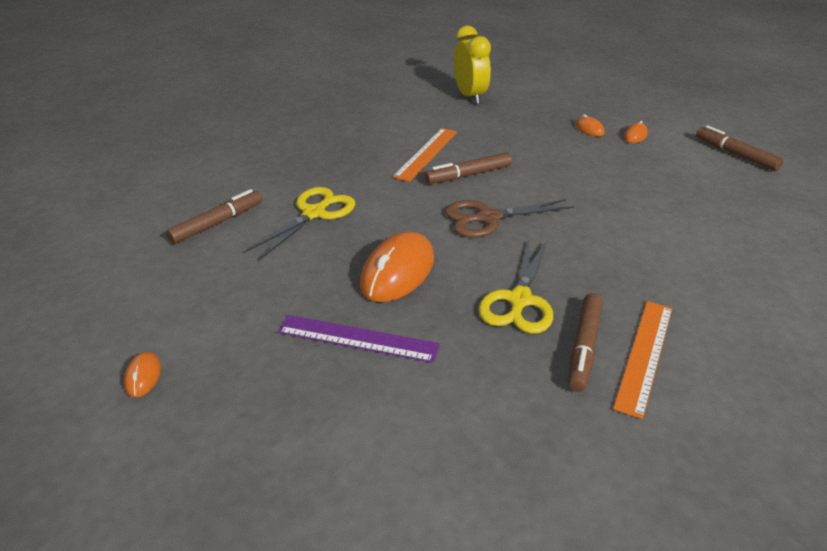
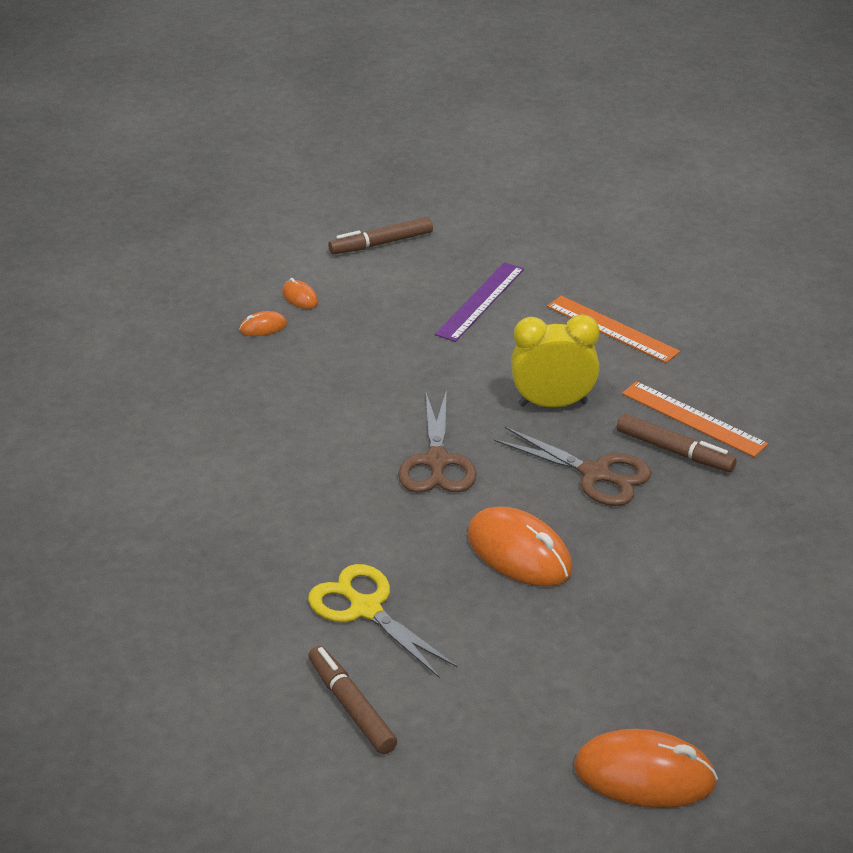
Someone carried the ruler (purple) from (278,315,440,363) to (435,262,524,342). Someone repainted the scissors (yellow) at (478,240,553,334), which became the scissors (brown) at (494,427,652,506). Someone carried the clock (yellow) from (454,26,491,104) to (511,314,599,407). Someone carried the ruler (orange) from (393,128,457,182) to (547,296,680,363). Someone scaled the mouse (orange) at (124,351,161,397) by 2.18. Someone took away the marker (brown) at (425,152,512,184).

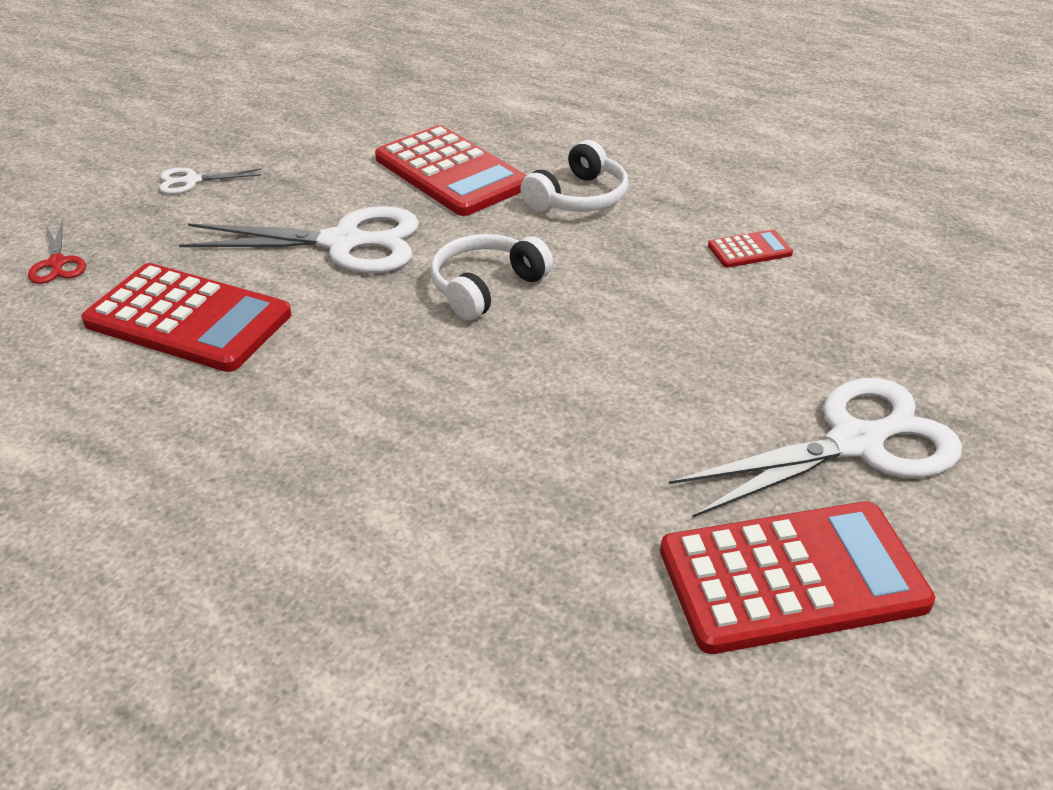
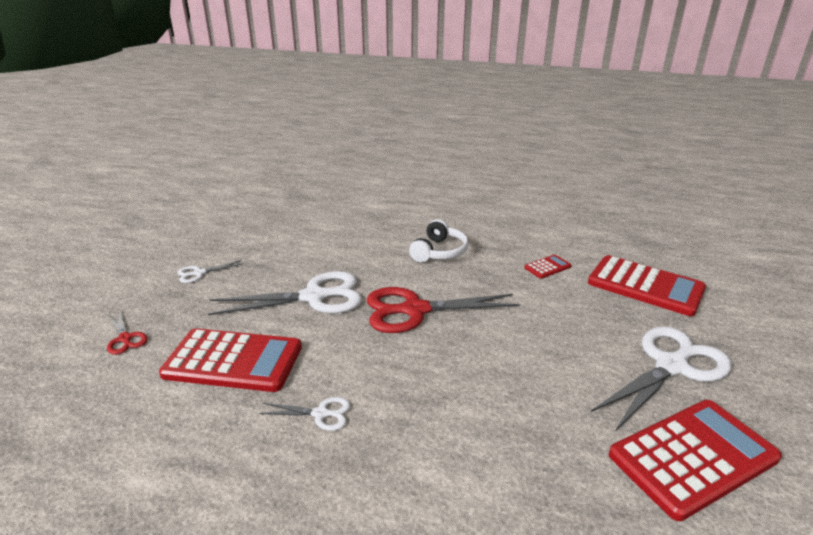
Someone put down the scissors (white) at (259,397,350,431). Someone swapped the headphones (white) at (430,234,553,320) for the scissors (red) at (367,287,520,333). Someone carried the calculator (red) from (375,125,527,216) to (588,255,706,316).

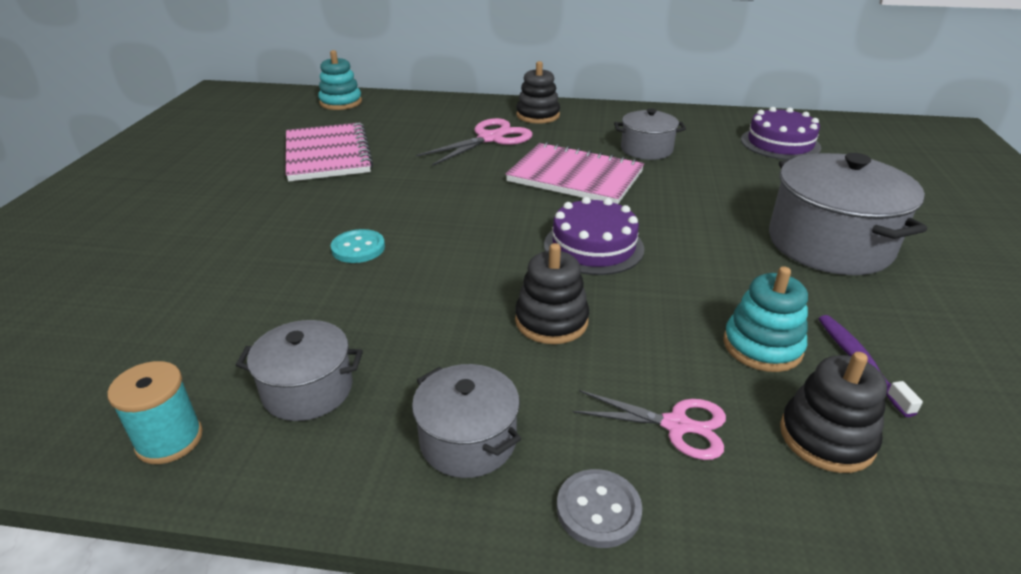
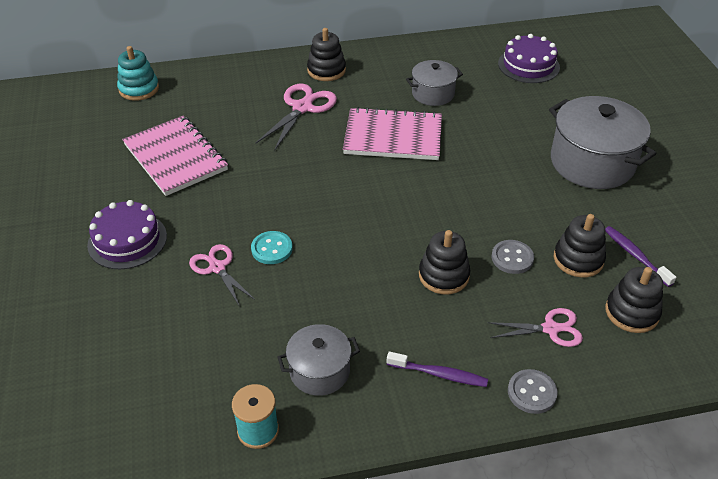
Someone carried the cake (purple) from (544,197,644,275) to (87,200,167,269). Someone put down the scissors (pink) at (189,244,255,307). Someone swapped the pot (grey) at (412,364,521,478) for the toothbrush (purple) at (387,352,488,387). Someone put down the button (grey) at (492,240,534,274). Someone repainted the stacking toy (turquoise) at (723,266,808,372), which became the stacking toy (black) at (554,214,606,278).

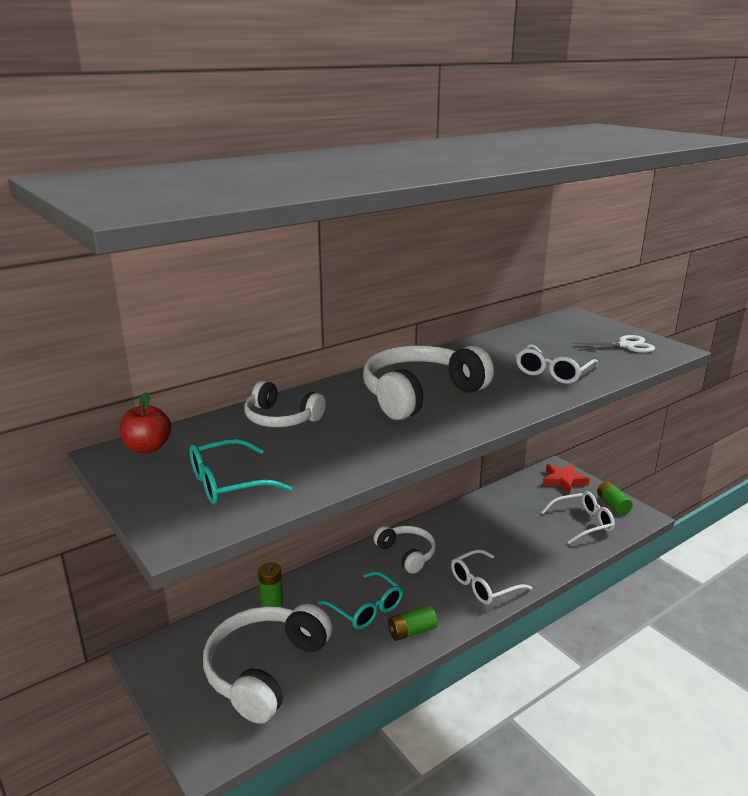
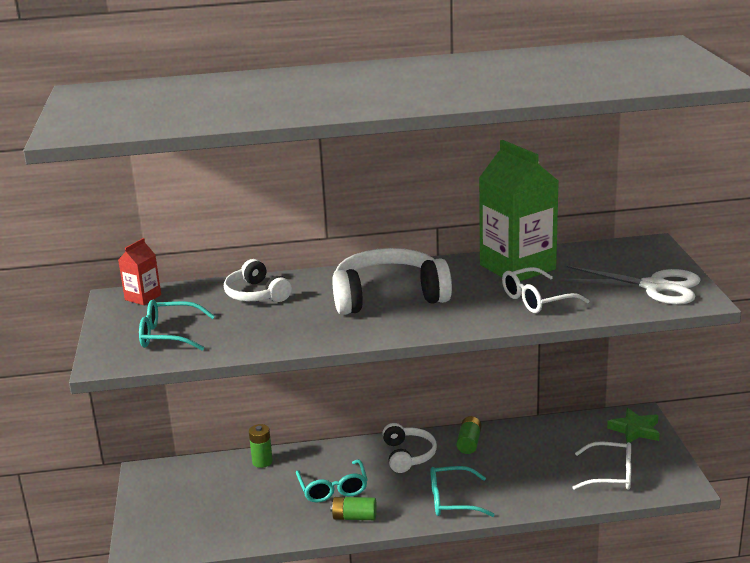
Someone swapped the apple (red) at (120,392,171,453) for the carton (red) at (118,238,161,305). Someone repainted the glasses (white) at (451,549,532,605), which became the glasses (turquoise) at (430,466,495,517). Someone carried the battery (green) from (597,481,633,515) to (456,416,482,454). Someone put down the carton (green) at (479,140,559,281). Someone scaled the scissors (white) at (572,335,655,353) by 1.56. Someone repainted the star (red) at (543,464,589,494), which became the star (green) at (607,408,660,443). Someone took away the headphones (white) at (203,603,333,724).

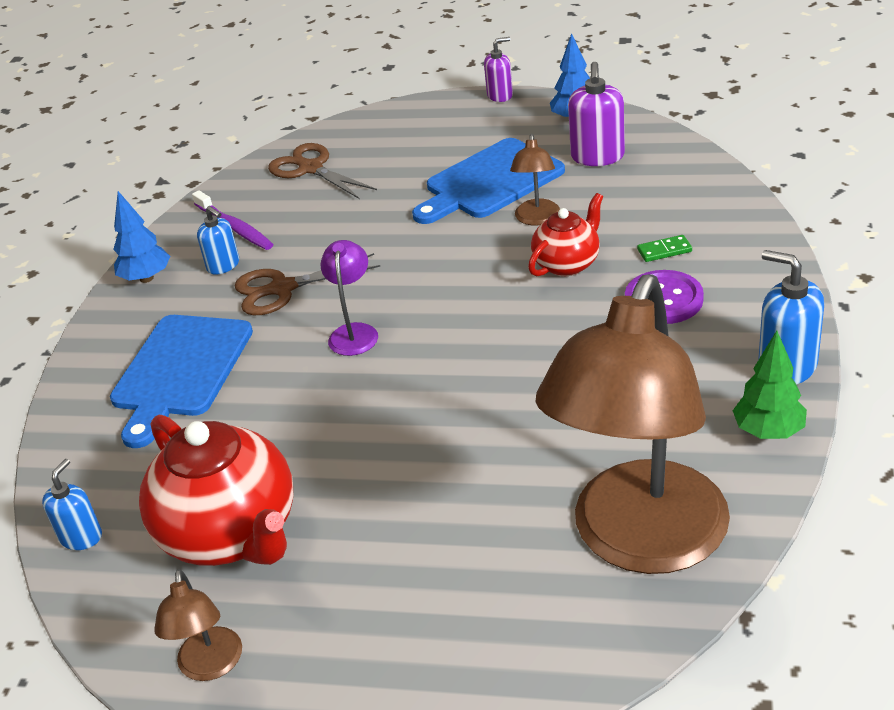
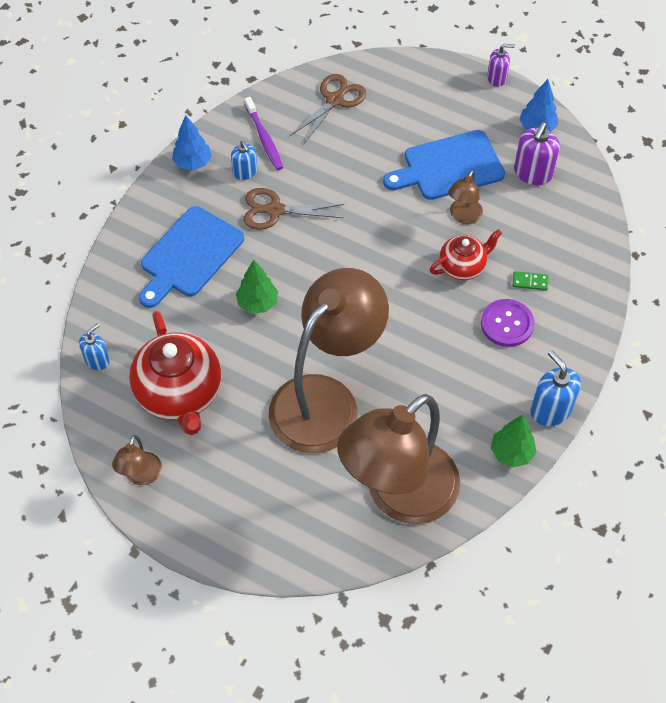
Someone put down the tree (green) at (236,259,278,313). Someone put down the lamp (brown) at (269,268,389,453). Someone rotated the scissors (brown) at (268,143,377,199) by 60 degrees clockwise. Someone took away the lamp (purple) at (320,240,378,356).

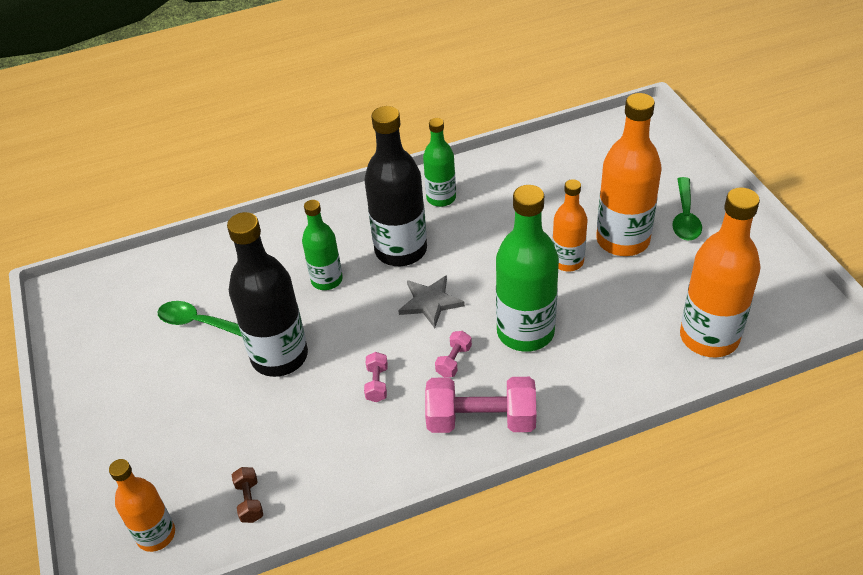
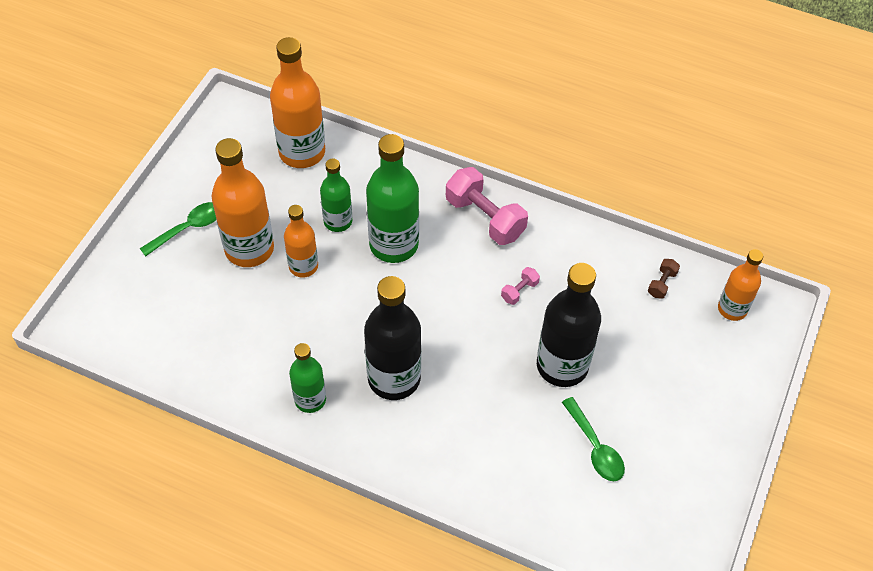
Someone carried the bottle (green) from (302,200,343,290) to (320,158,352,232). Someone took away the star (grey) at (398,275,465,328). Someone took away the dumbbell (pink) at (435,331,472,377).

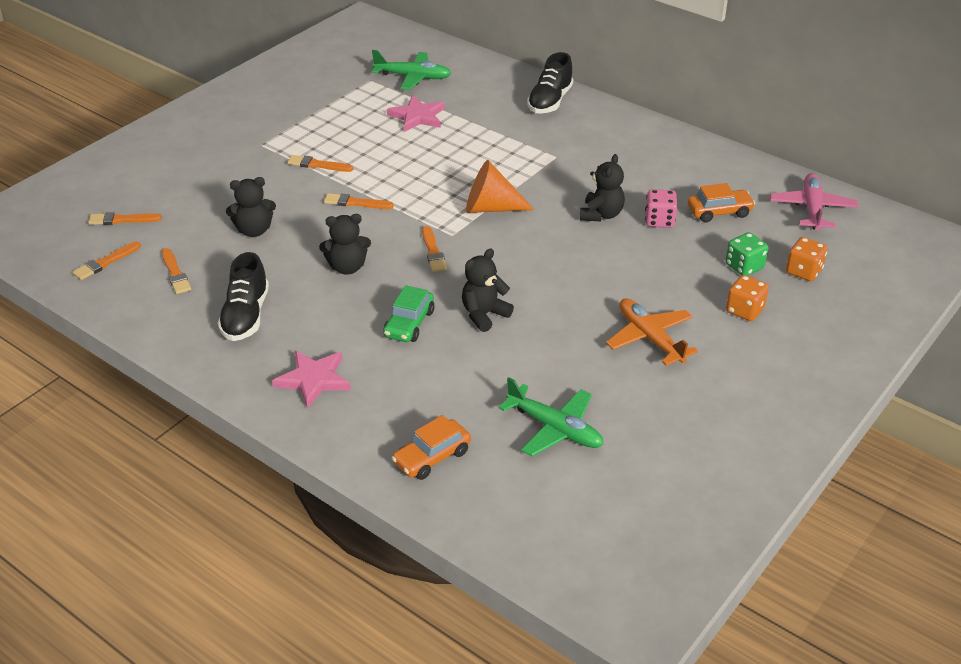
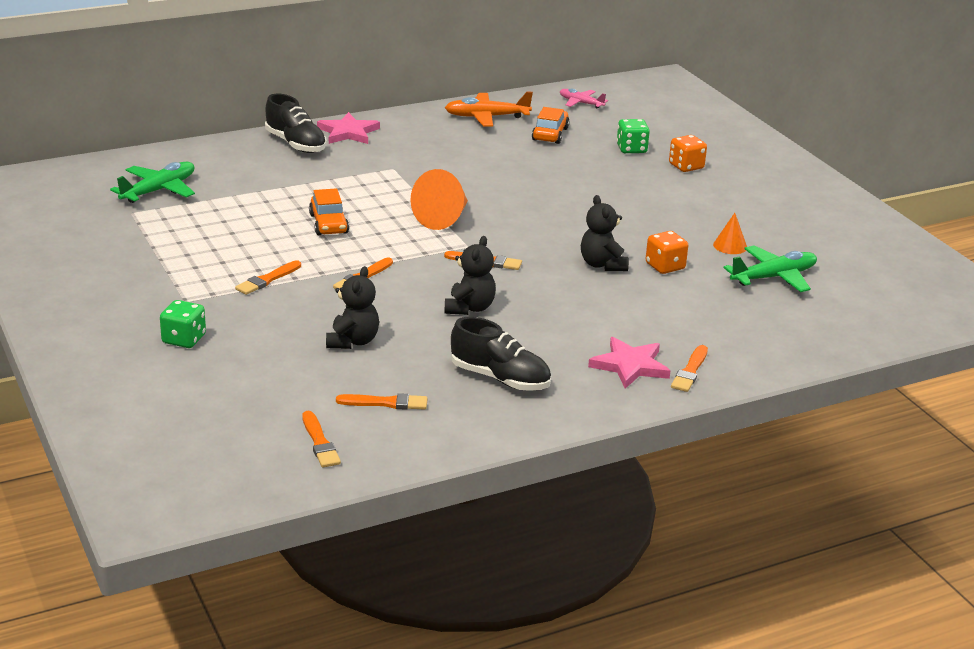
Someone put down the dice (green) at (160,300,206,348). Someone carried the car (orange) from (392,415,471,480) to (309,188,349,235). Someone carried the star (pink) from (387,95,445,132) to (317,112,380,144). Someone carried the plane (orange) from (606,298,698,366) to (445,92,533,126). Someone scaled the plane (pink) at (770,173,858,231) by 0.62. Someone carried the dice (orange) from (786,237,828,281) to (646,231,688,274). Someone carried the brush (orange) from (88,212,162,225) to (671,345,708,392). Someone put down the cone (orange) at (713,213,747,254). Someone took away the car (green) at (383,285,434,342). Someone took away the teddy bear (black) at (580,154,625,222). Someone took away the dice (pink) at (645,189,677,228).

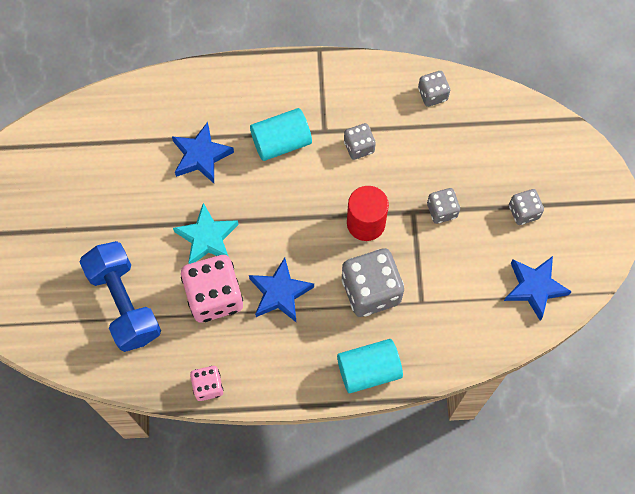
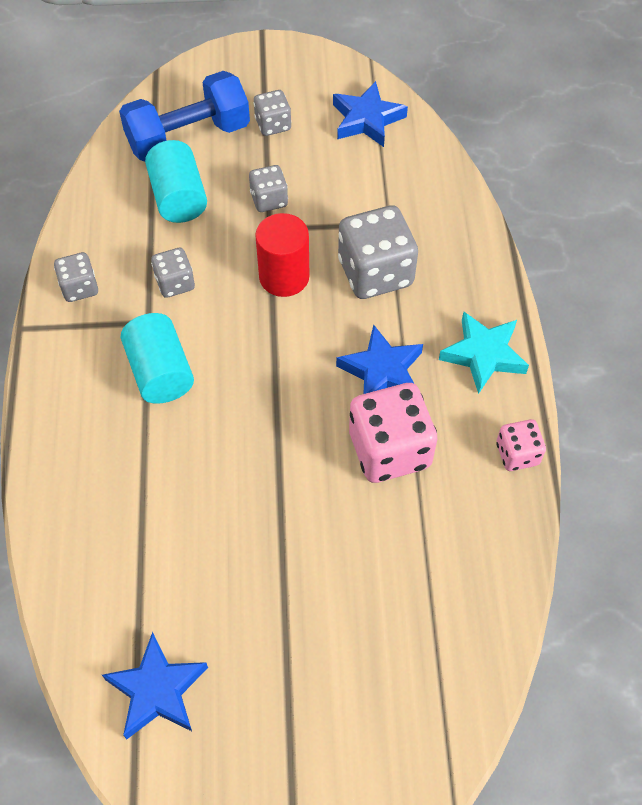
Someone carried the dice (grey) from (418,71,450,107) to (54,252,98,302). Someone carried the star (blue) from (172,122,234,183) to (102,632,208,739). Someone carried the dumbbell (blue) from (80,241,161,352) to (119,71,250,162). Someone carried the cylinder (turquoise) from (337,339,403,393) to (145,140,207,223). Someone carried the star (turquoise) from (173,203,239,264) to (439,312,529,394).

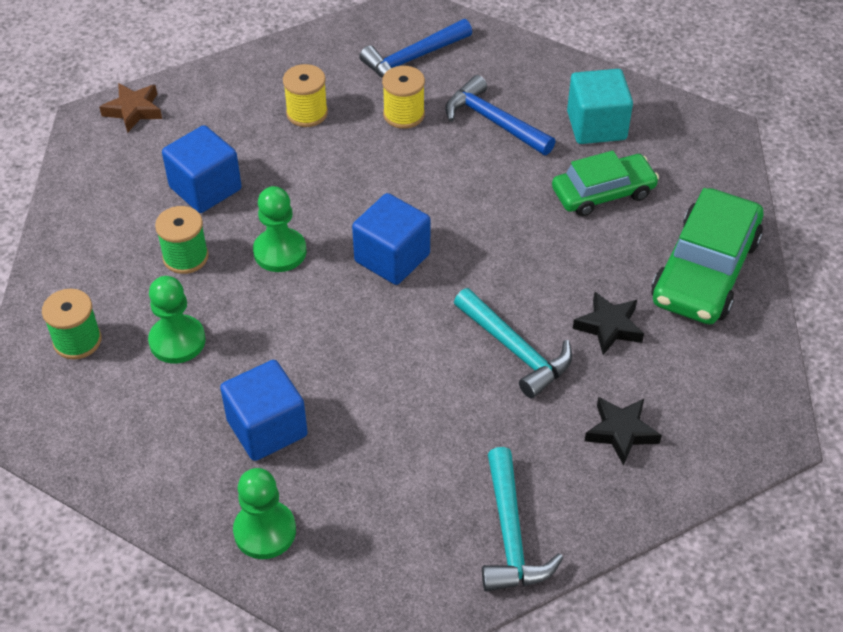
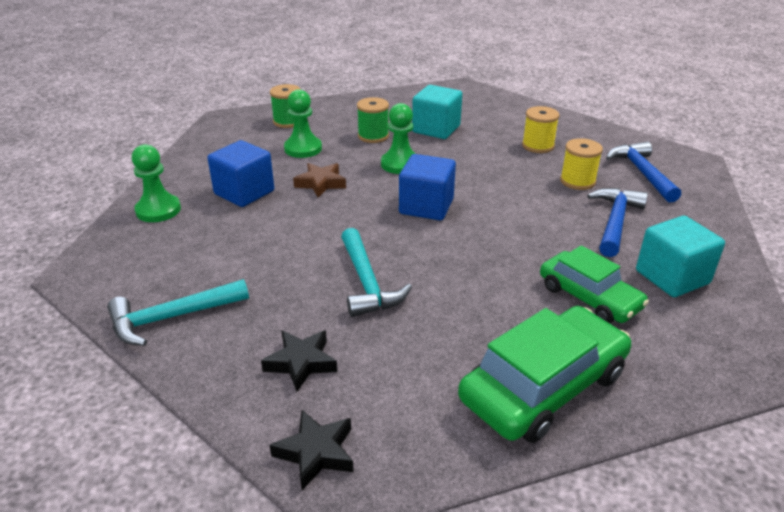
Someone carried the star (black) from (573,292,644,355) to (270,410,354,490). Someone carried the star (brown) from (99,83,162,133) to (293,163,346,197). Someone rotated the hammer (turquoise) at (454,288,572,398) by 45 degrees counterclockwise. Someone repainted the cube (blue) at (162,125,242,213), which became the cube (turquoise) at (412,85,462,139). Someone rotated the car (green) at (651,188,763,324) by 135 degrees clockwise. Someone rotated the hammer (blue) at (359,19,472,78) by 45 degrees clockwise.

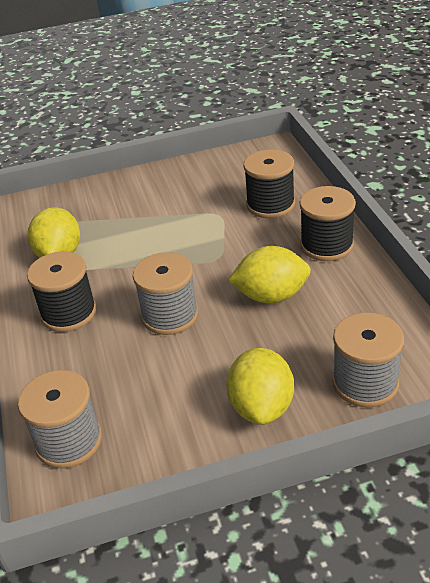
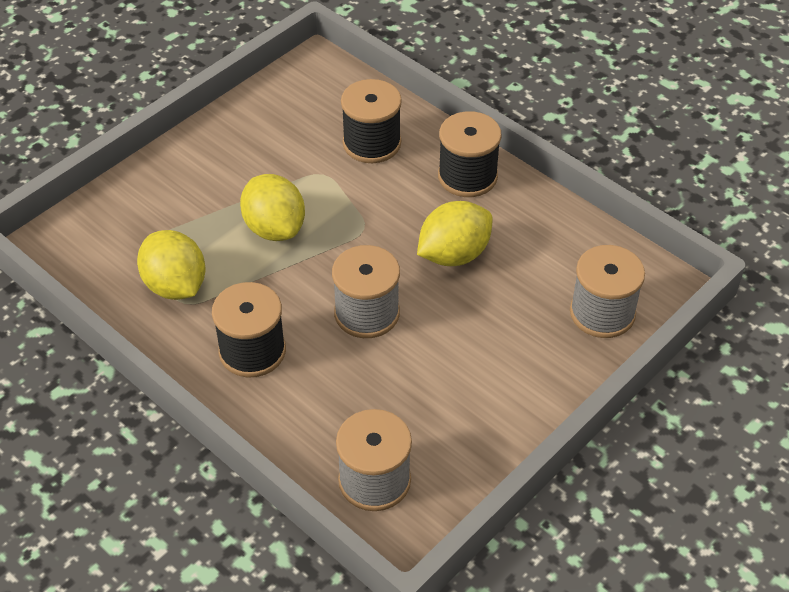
Someone carried the lemon (yellow) from (226,348,294,425) to (240,174,305,241).

